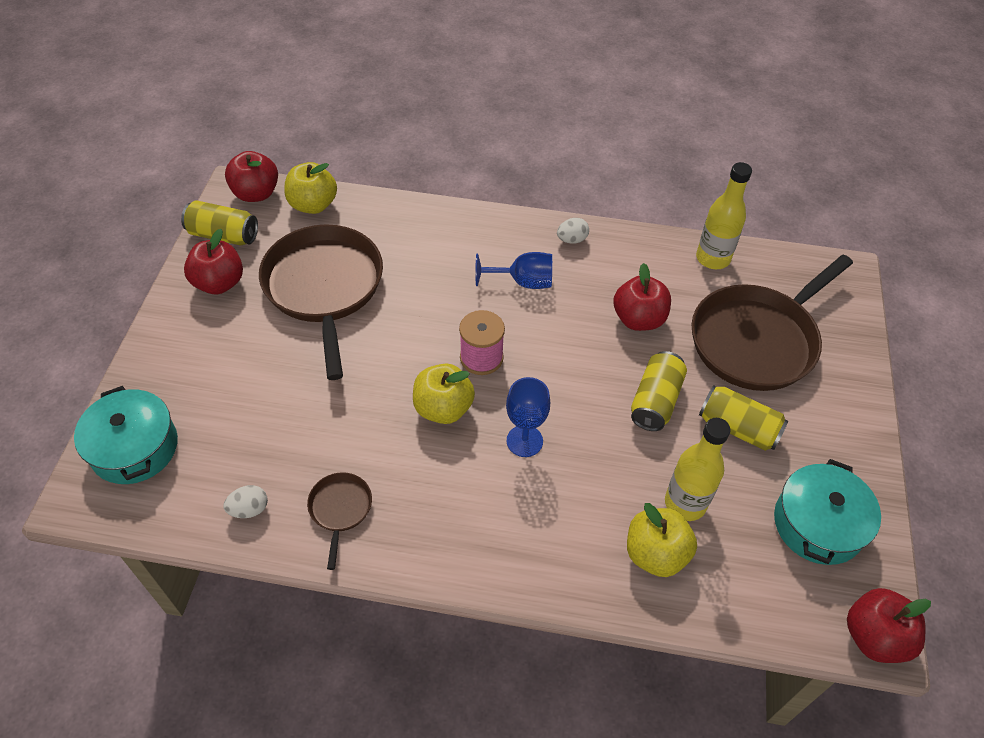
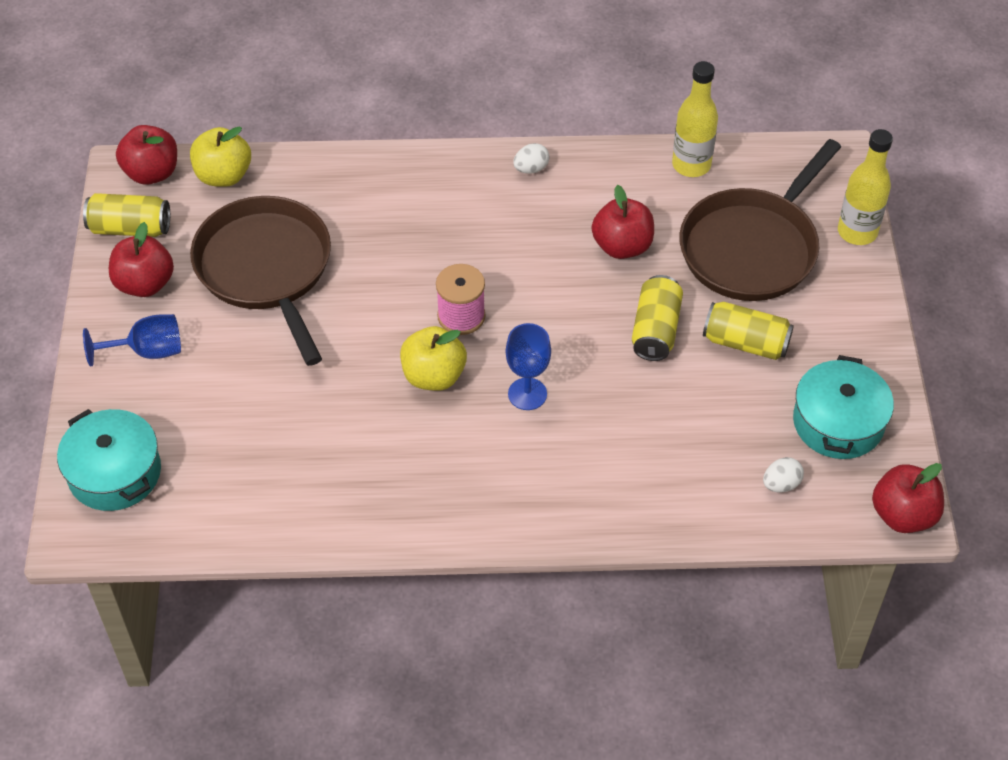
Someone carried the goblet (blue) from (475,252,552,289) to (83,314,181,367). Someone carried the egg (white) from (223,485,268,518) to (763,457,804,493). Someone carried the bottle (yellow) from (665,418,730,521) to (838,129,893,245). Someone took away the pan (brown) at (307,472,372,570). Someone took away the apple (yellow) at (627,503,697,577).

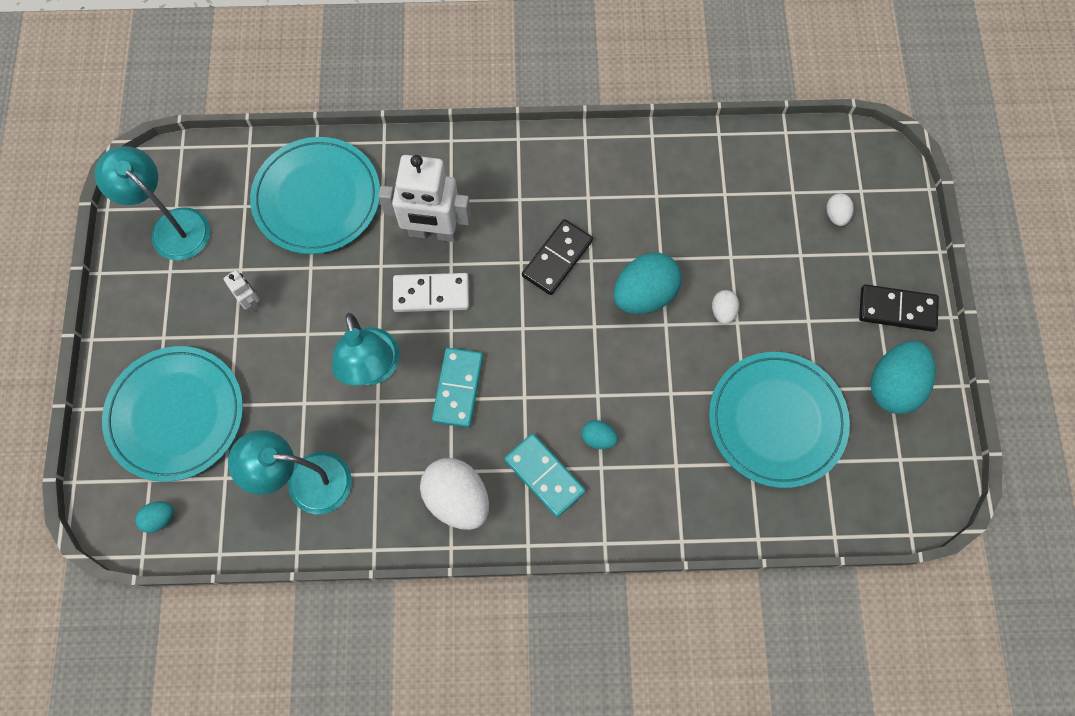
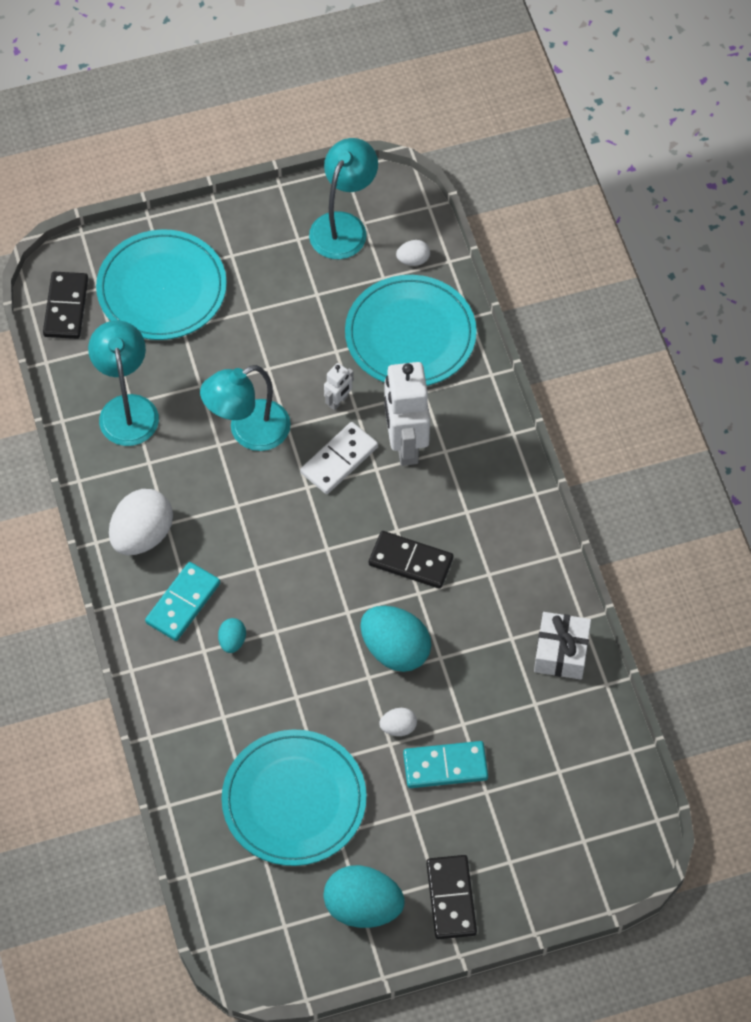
Someone swapped the egg (turquoise) at (135,501,174,533) for the domino (black) at (43,272,88,339). Someone rotated the domino (white) at (393,273,469,312) by 60 degrees clockwise. Someone carried the robot (white) from (223,270,260,312) to (324,363,354,410). Someone carried the egg (white) from (827,193,854,226) to (396,240,430,266). Someone carried the domino (turquoise) from (432,348,483,428) to (403,741,488,788). Someone put down the gift (white) at (534,612,591,680).

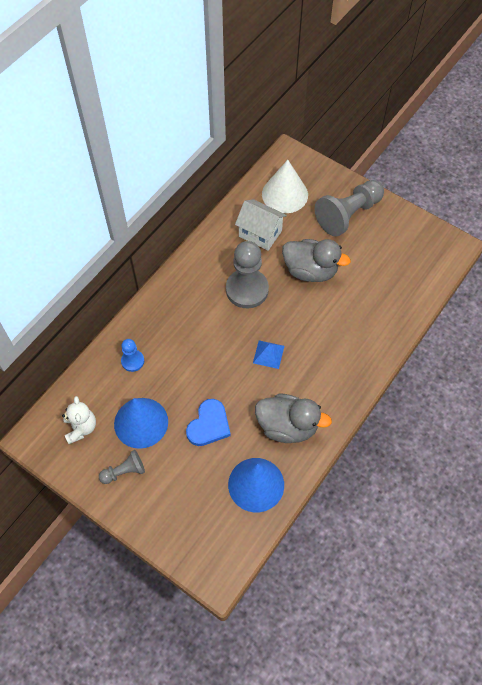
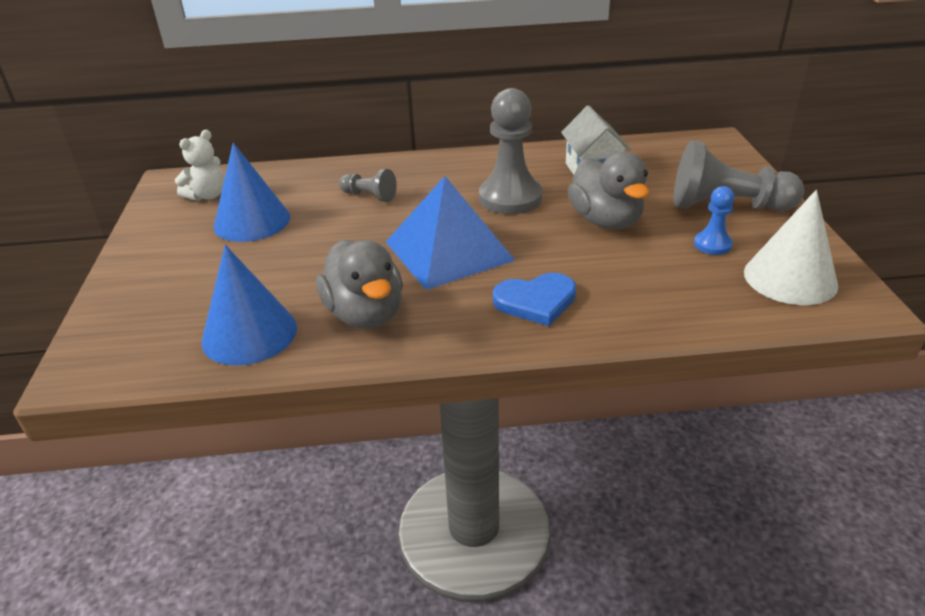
Someone carried the pawn (grey) from (99,450,145,484) to (339,169,397,202). Someone scaled the pyramid (blue) at (253,340,284,369) by 2.32. Someone carried the heart (blue) from (186,399,231,446) to (493,273,576,326). Someone carried the pawn (blue) from (121,339,144,372) to (694,186,735,255). Someone carried the cone (white) from (262,160,308,213) to (744,190,838,305).

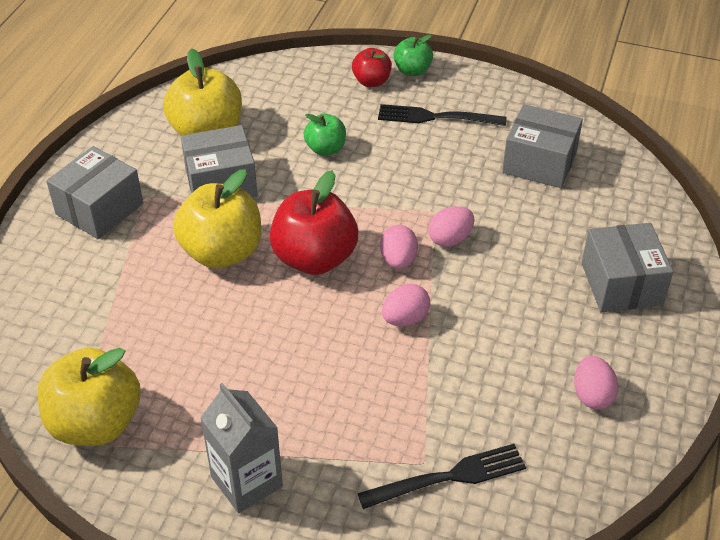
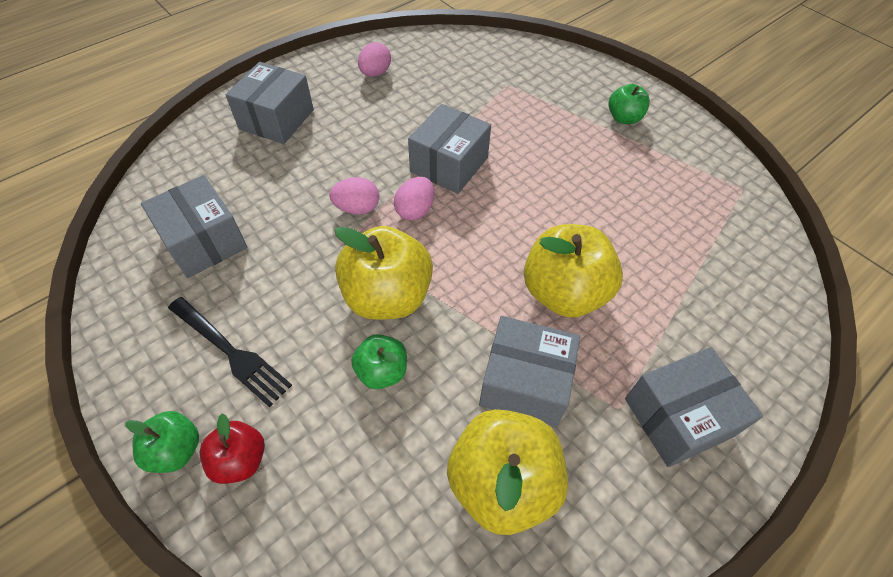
Someone carried the apple (yellow) from (38,348,141,446) to (334,226,433,320). Someone swapped the egg (pink) at (382,284,430,326) for the box (grey) at (408,104,491,194). Someone swapped the carton (grey) at (200,383,283,513) for the apple (green) at (609,84,650,124). Someone took away the apple (red) at (270,170,358,275). Someone took away the fork (black) at (357,444,526,509).

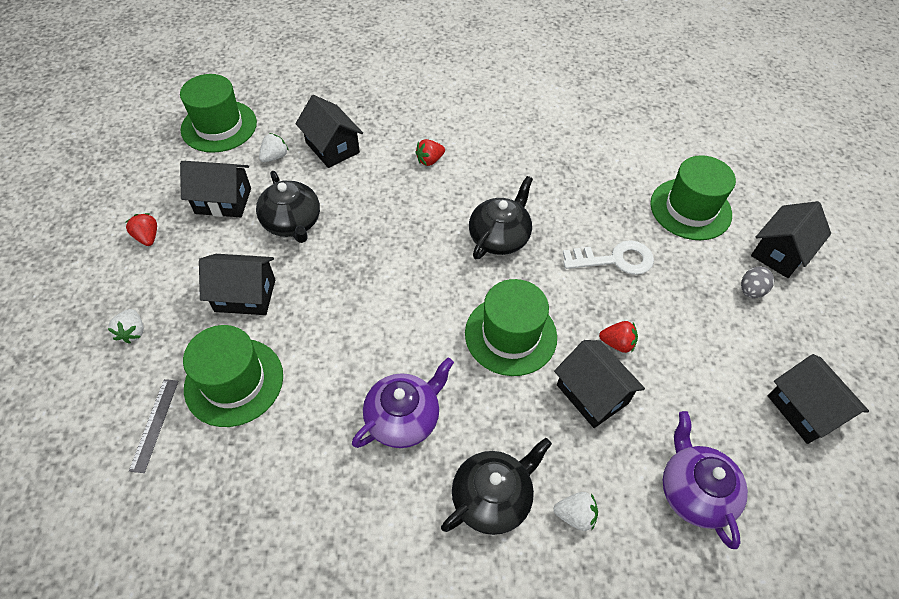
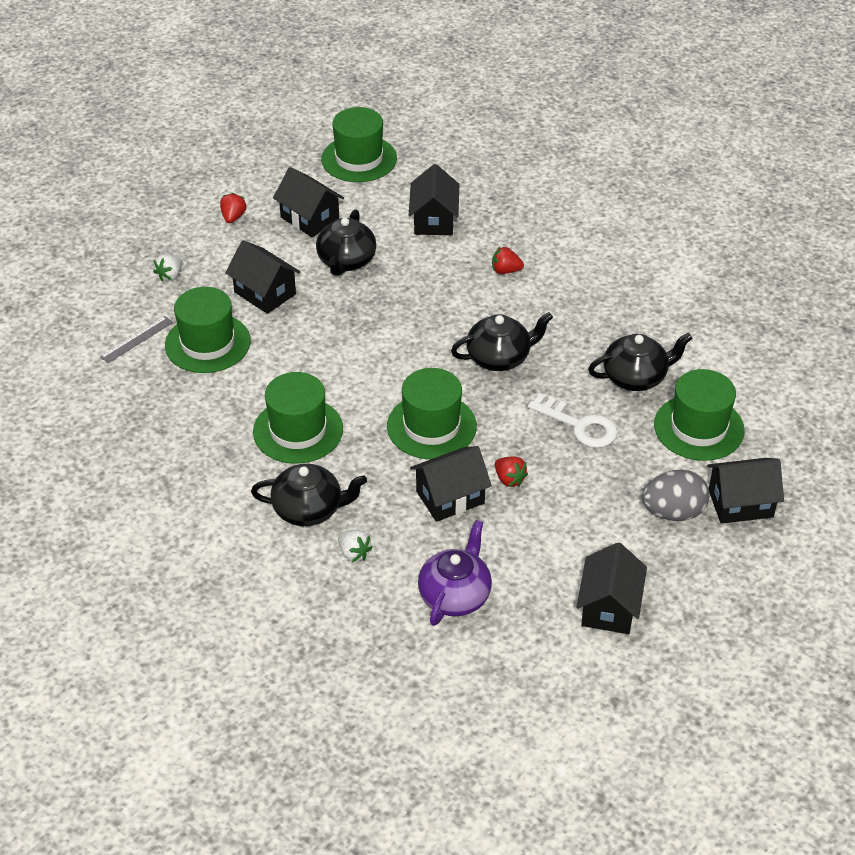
Someone swapped the teapot (purple) at (352,357,454,448) for the hat (green) at (253,372,343,464). Someone rotated the house (black) at (554,340,645,428) by 60 degrees clockwise. Someone put down the teapot (black) at (588,333,692,391). Someone scaled the egg (grey) at (741,266,774,298) by 1.67. Someone took away the strawberry (white) at (259,133,289,162).

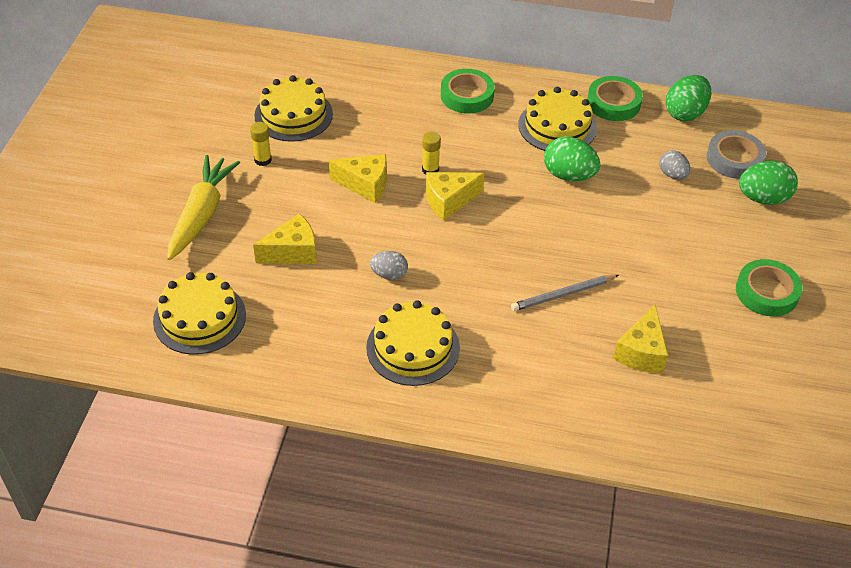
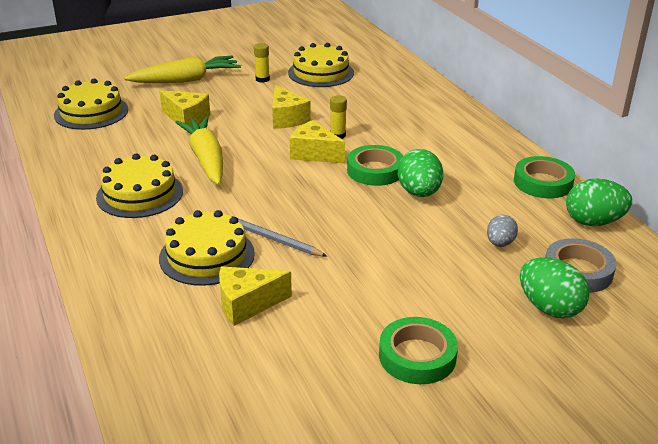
Someone carried the cake (yellow) from (518,87,597,151) to (159,210,255,286). Someone swapped the egg (grey) at (370,251,408,280) for the carrot (yellow) at (175,116,223,185). Someone carried the tape (green) from (441,69,495,114) to (347,145,403,186).

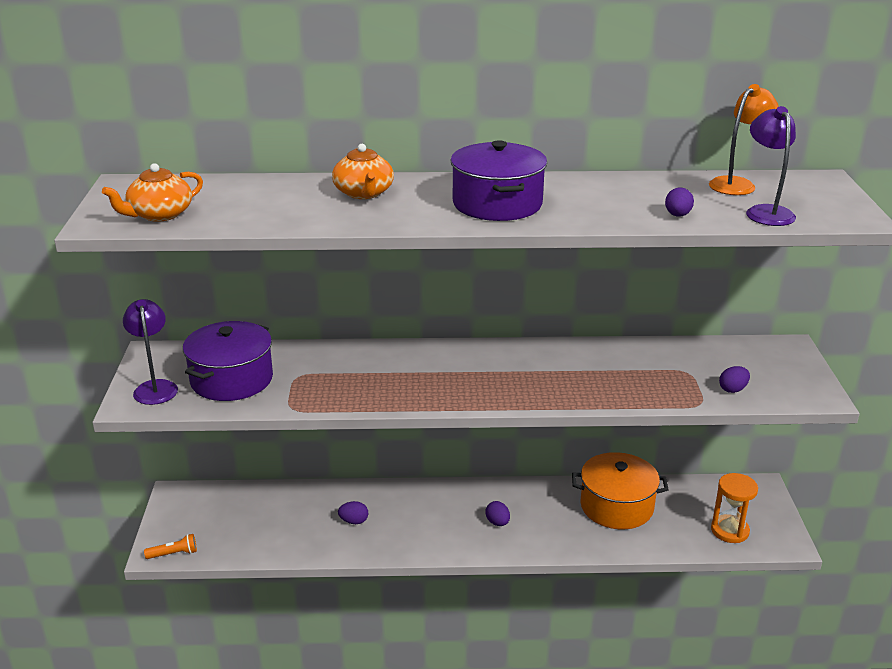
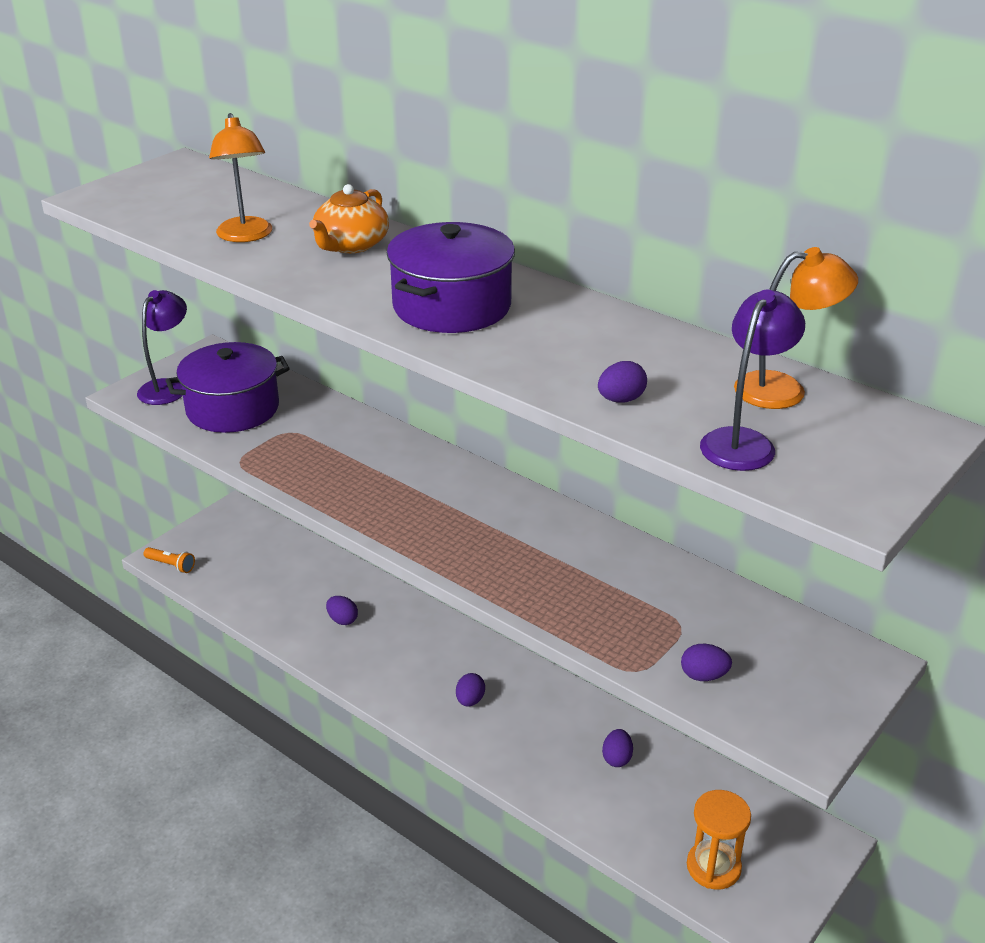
Someone put down the lamp (orange) at (209,113,272,242). Someone swapped the pot (orange) at (572,452,669,529) for the egg (purple) at (602,729,633,767). Someone took away the teapot (orange) at (102,163,203,222).

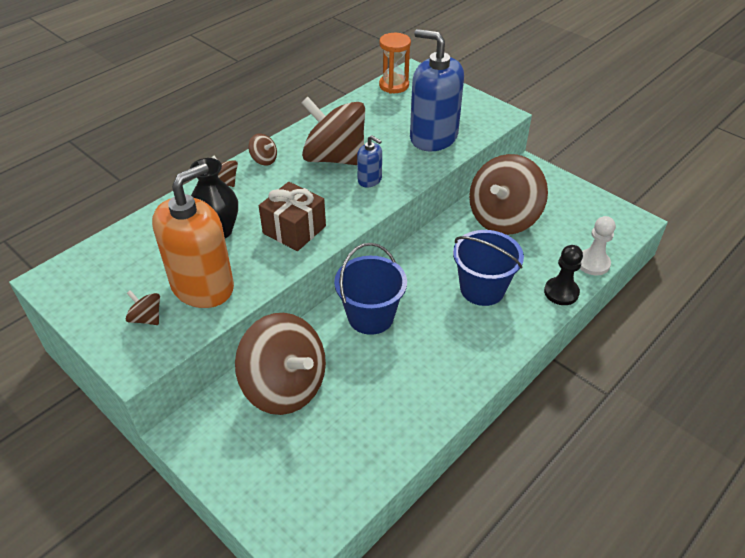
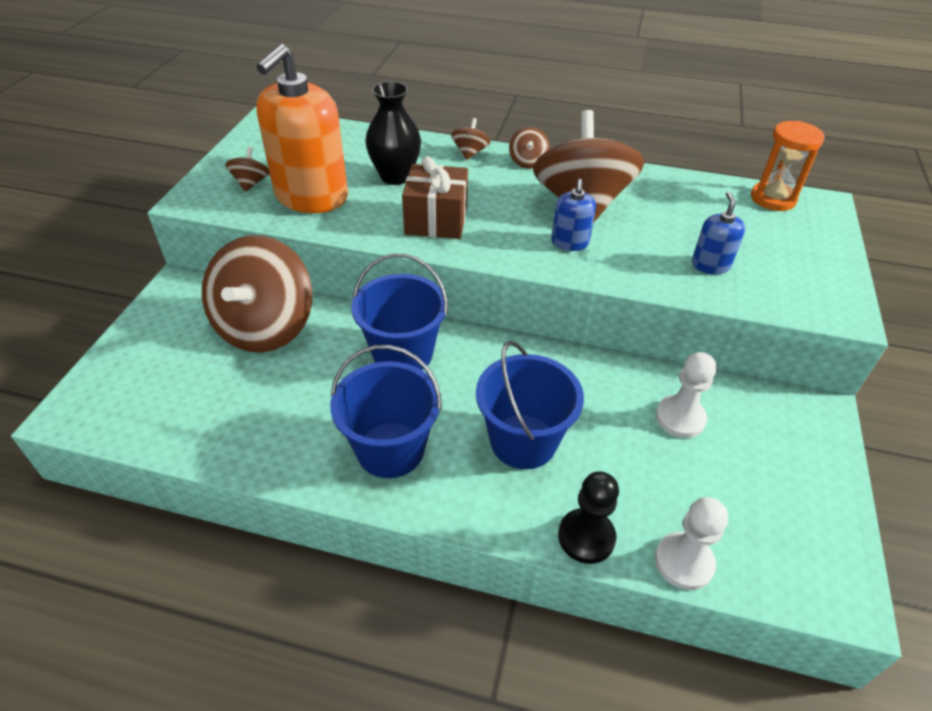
Someone rotated the soap dispenser (orange) at (152,163,234,308) by 105 degrees clockwise. Someone put down the bucket (blue) at (330,345,442,478). Someone swapped the spinning top (brown) at (469,154,548,235) for the pawn (white) at (656,352,717,438). Someone scaled the soap dispenser (blue) at (410,29,464,151) by 0.46.

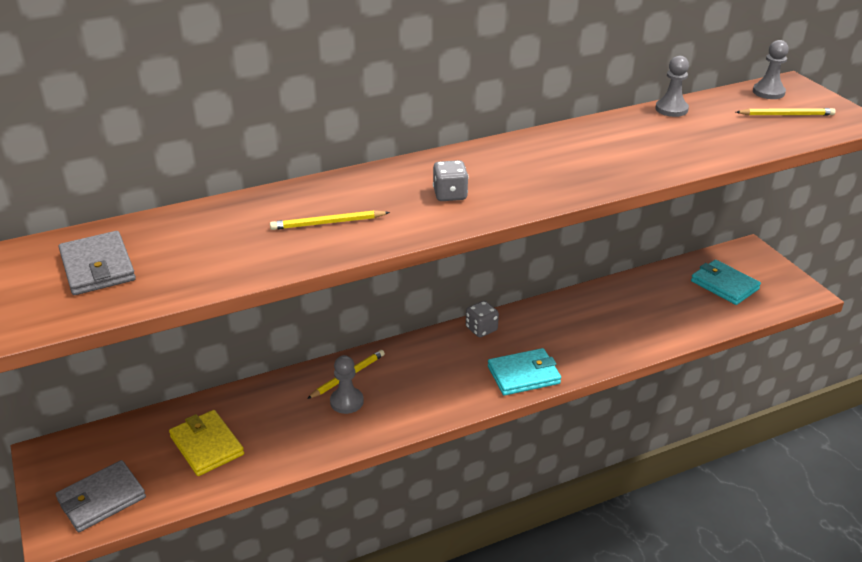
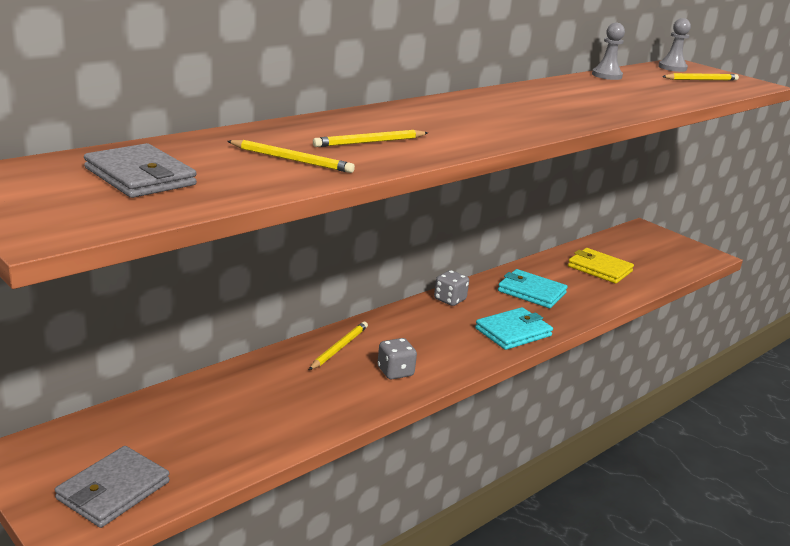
Someone put down the pencil (yellow) at (227,140,355,173). Someone carried the dice (grey) from (433,160,469,201) to (378,338,417,379). Someone carried the wallet (turquoise) from (691,260,761,305) to (498,269,567,308). Someone carried the wallet (yellow) from (169,410,244,476) to (568,248,634,284). Someone took away the pawn (grey) at (330,355,364,414).

